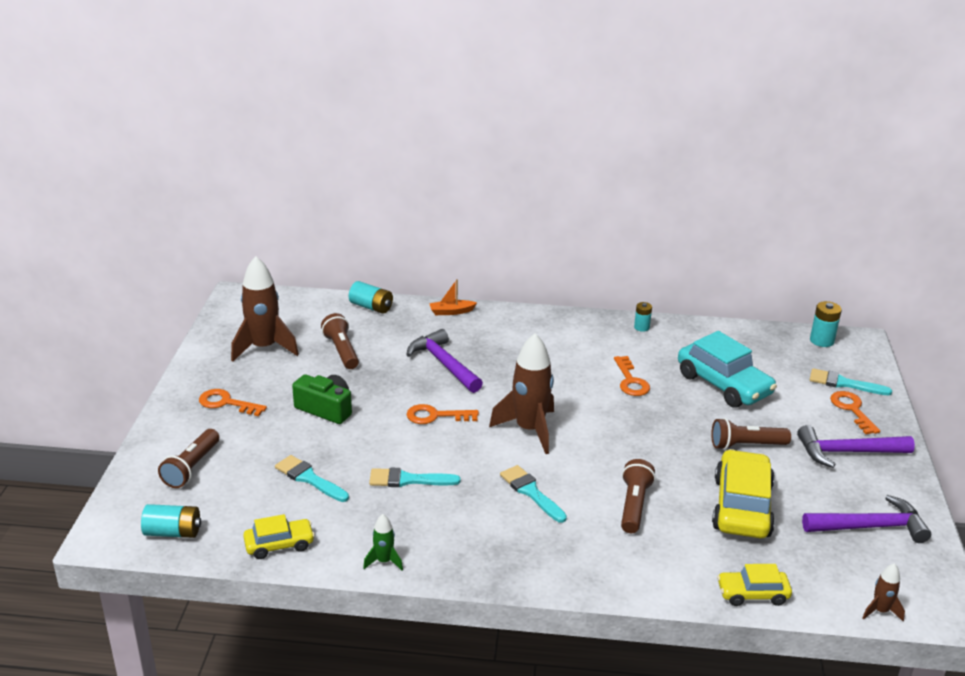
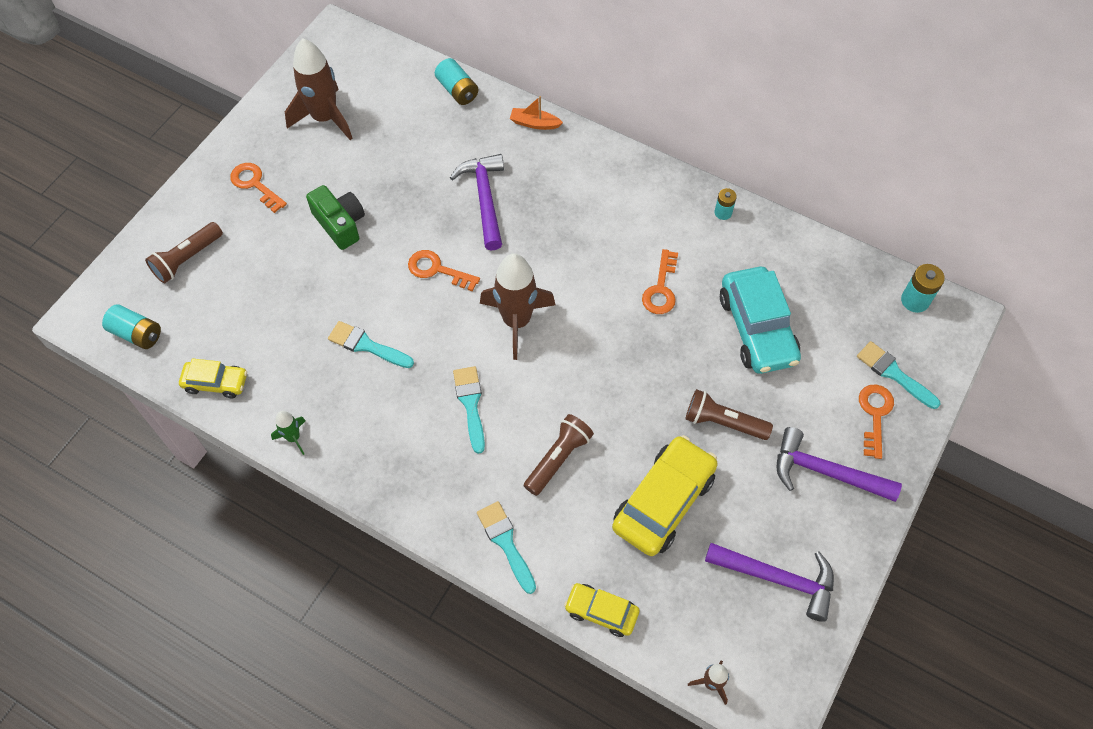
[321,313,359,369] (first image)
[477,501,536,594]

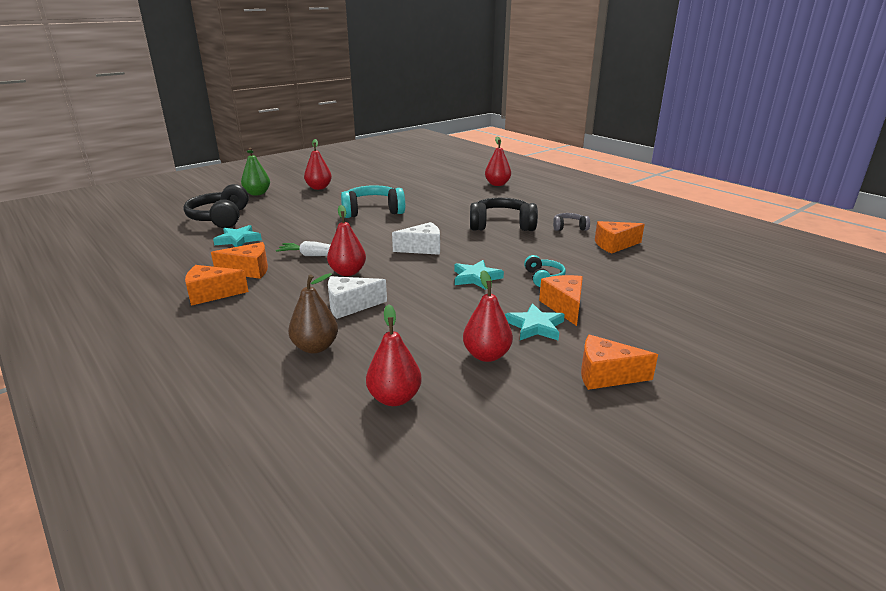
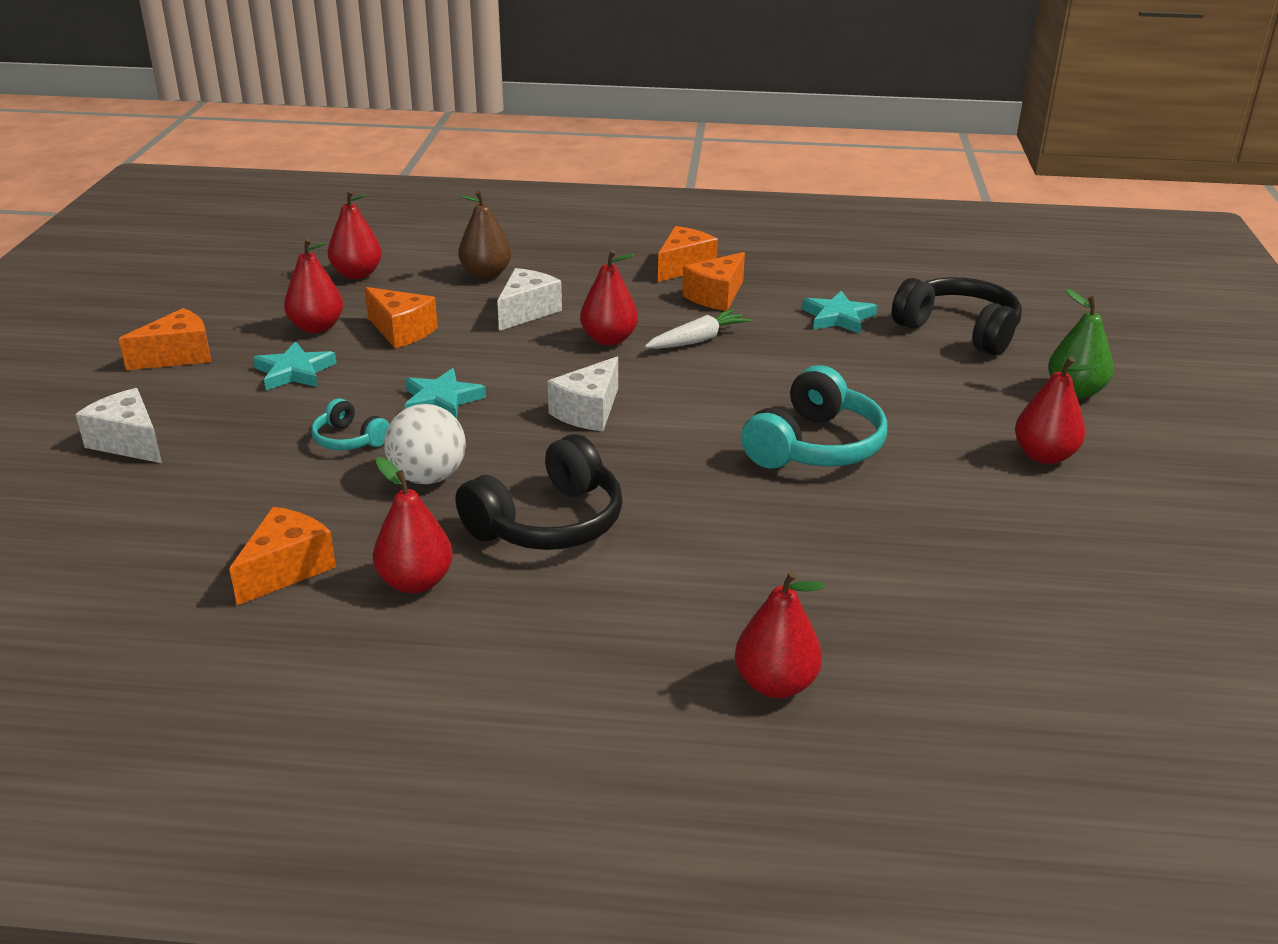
[76,388,162,463]
[384,404,466,484]
[364,287,438,348]
[373,457,453,594]

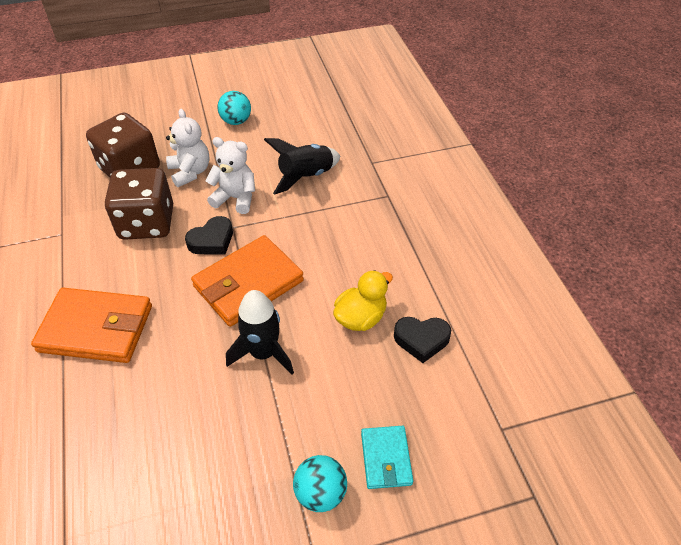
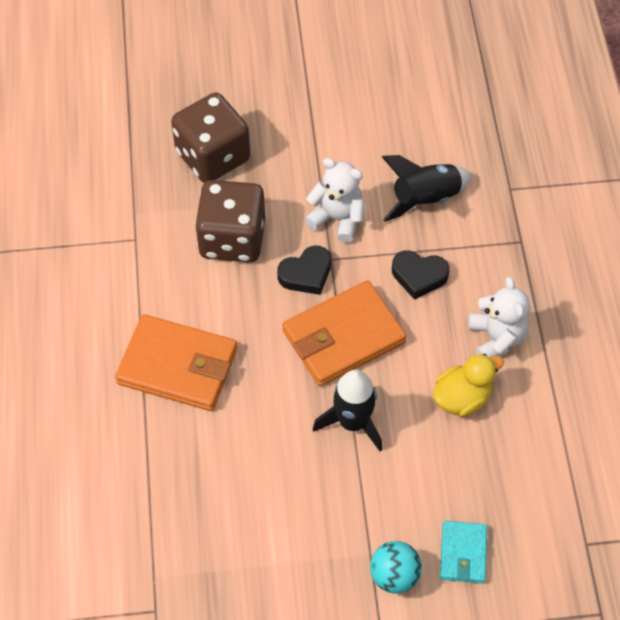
[218,91,251,125] (first image)
[468,276,530,357]
[392,251,449,300]

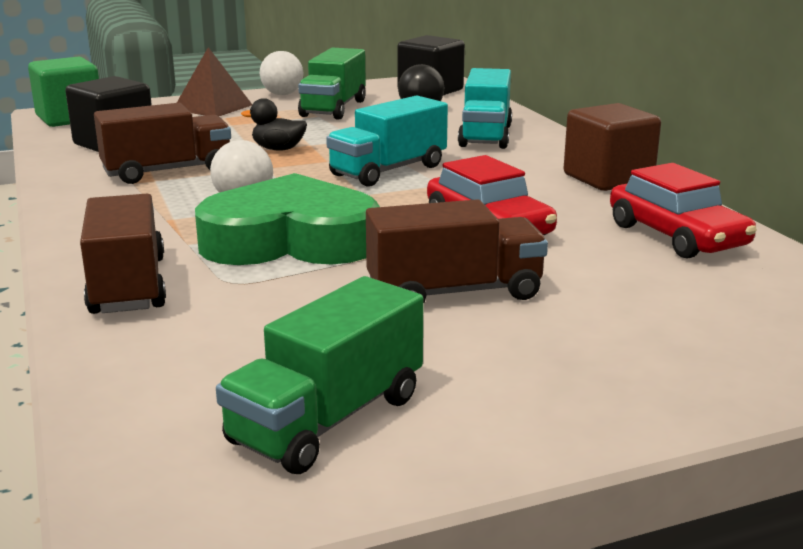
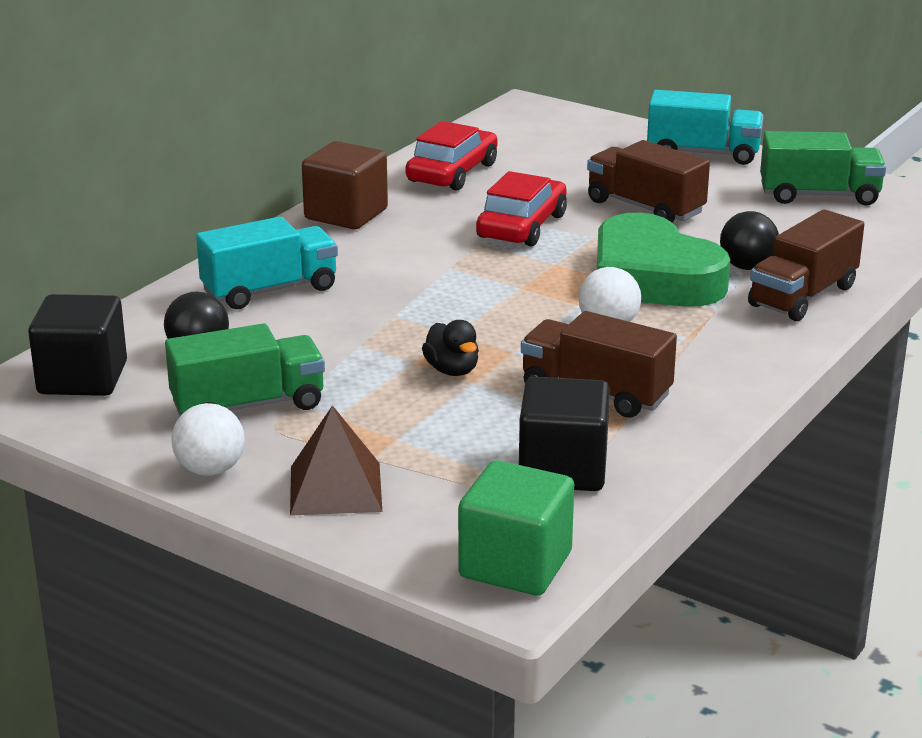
[720,211,779,270]
[647,90,764,165]

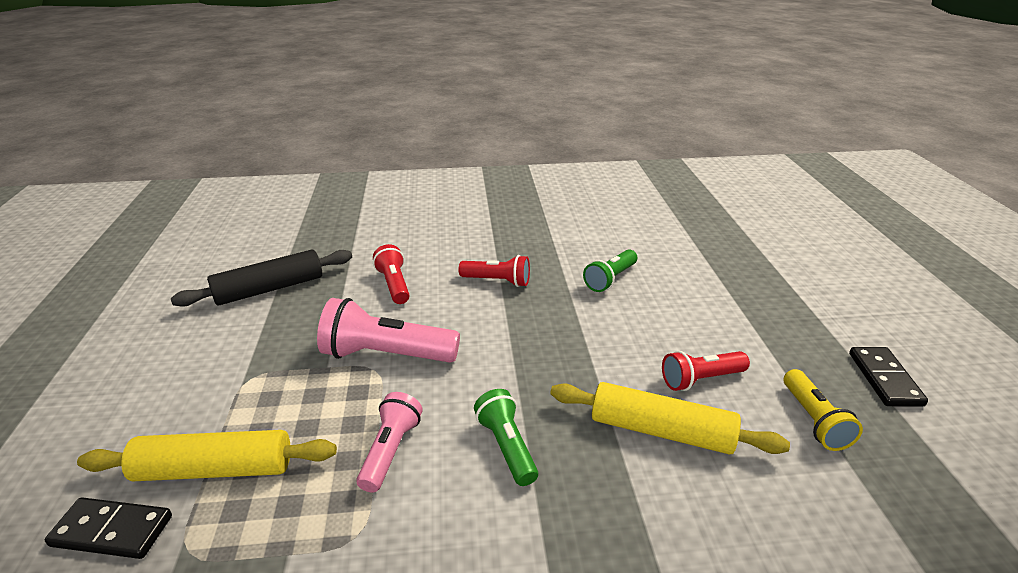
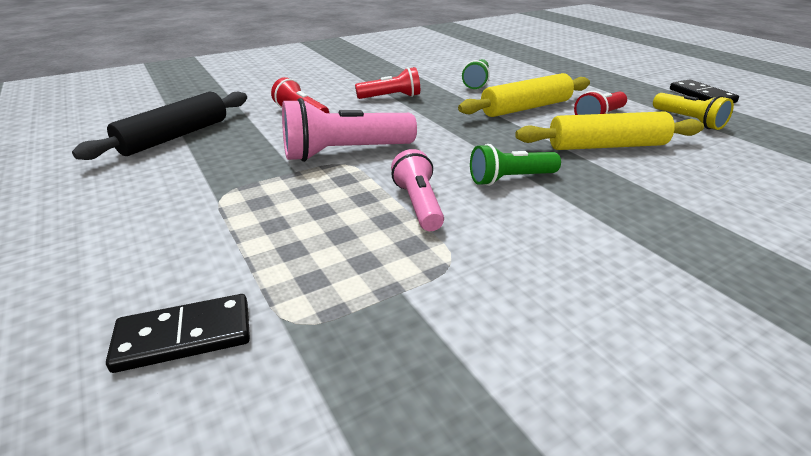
[458,73,590,117]
[470,144,561,186]

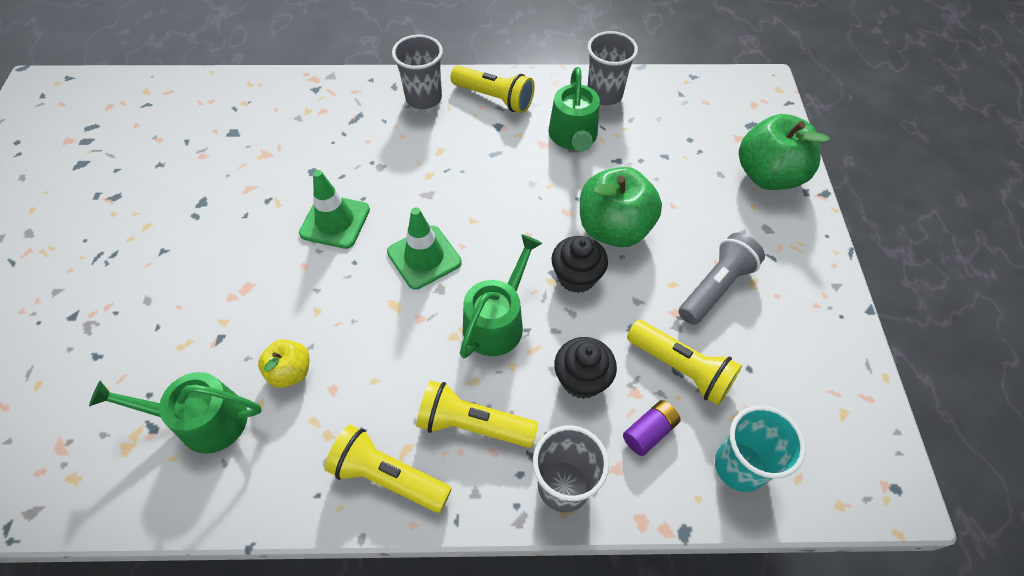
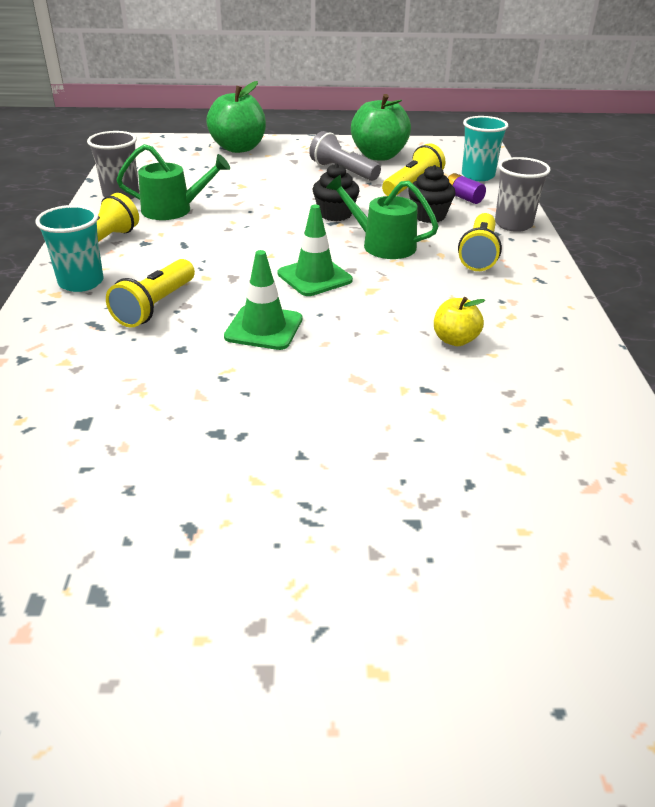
[89,372,262,454] (first image)
[106,259,195,328]
[351,94,411,160]
[35,205,103,292]

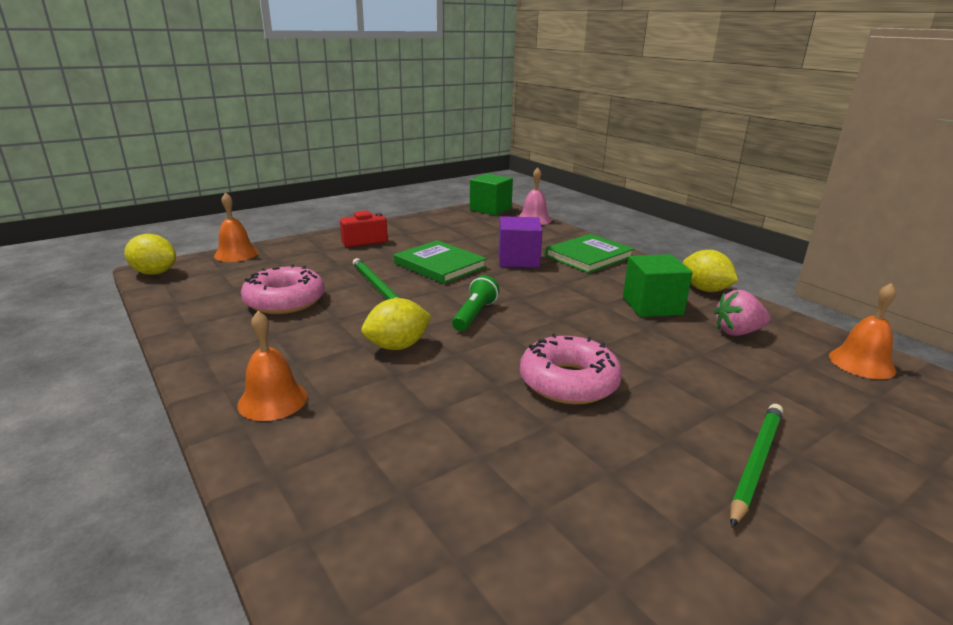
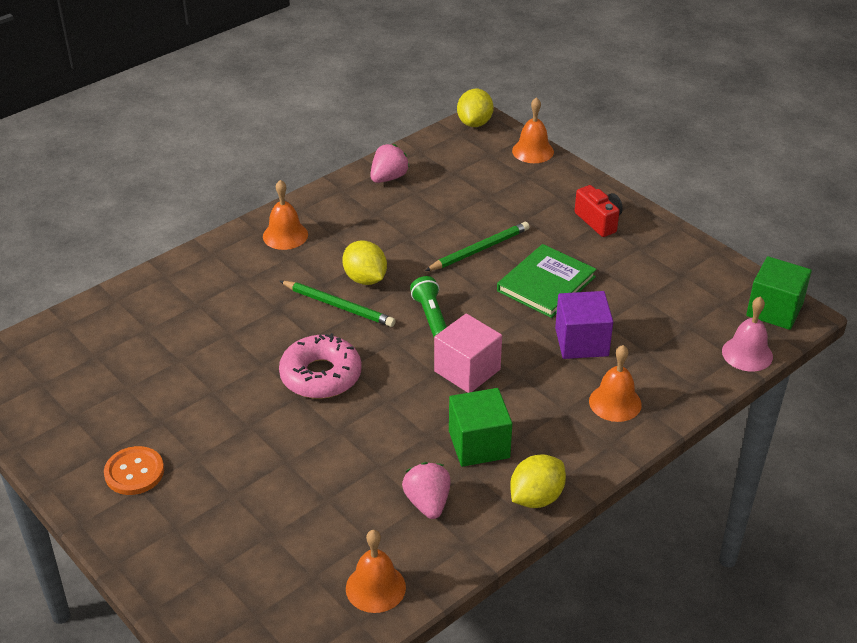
[241,264,325,314] (first image)
[104,446,164,495]
[370,144,409,183]
[434,313,502,393]
[280,281,396,327]
[589,345,642,422]
[410,276,447,337]

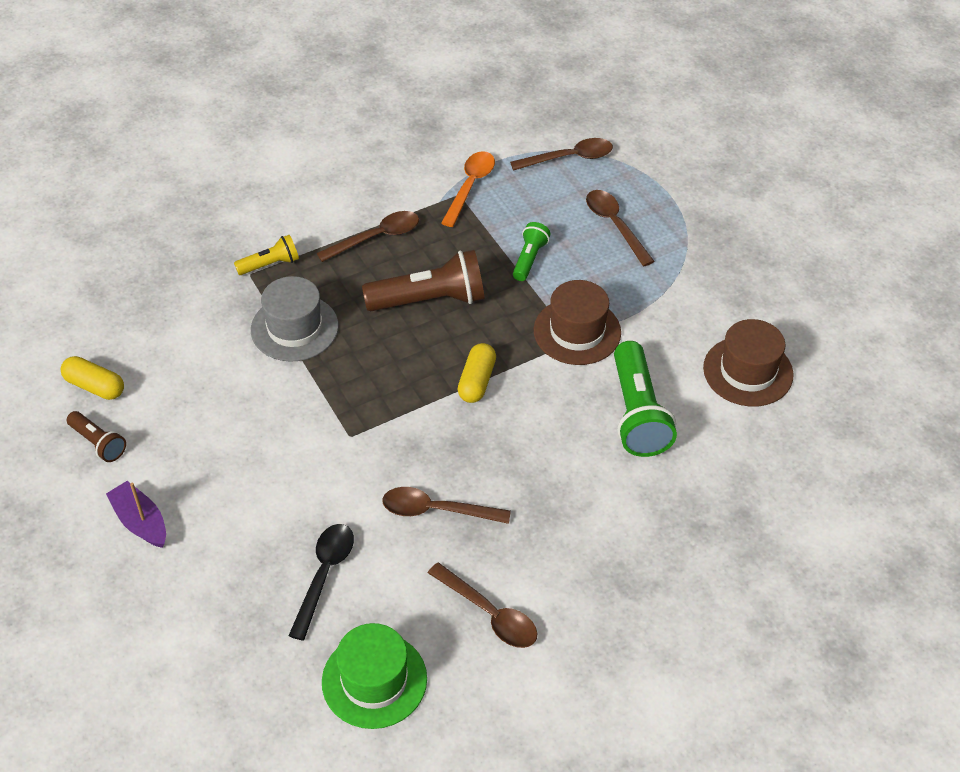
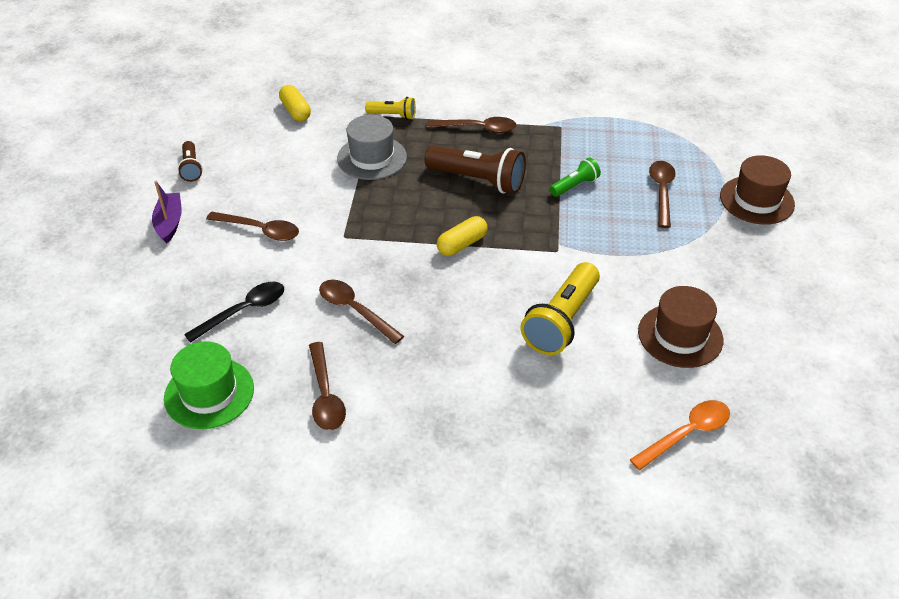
[279,85,311,121]
[630,400,730,470]
[206,211,299,241]
[720,155,795,225]
[521,262,600,355]

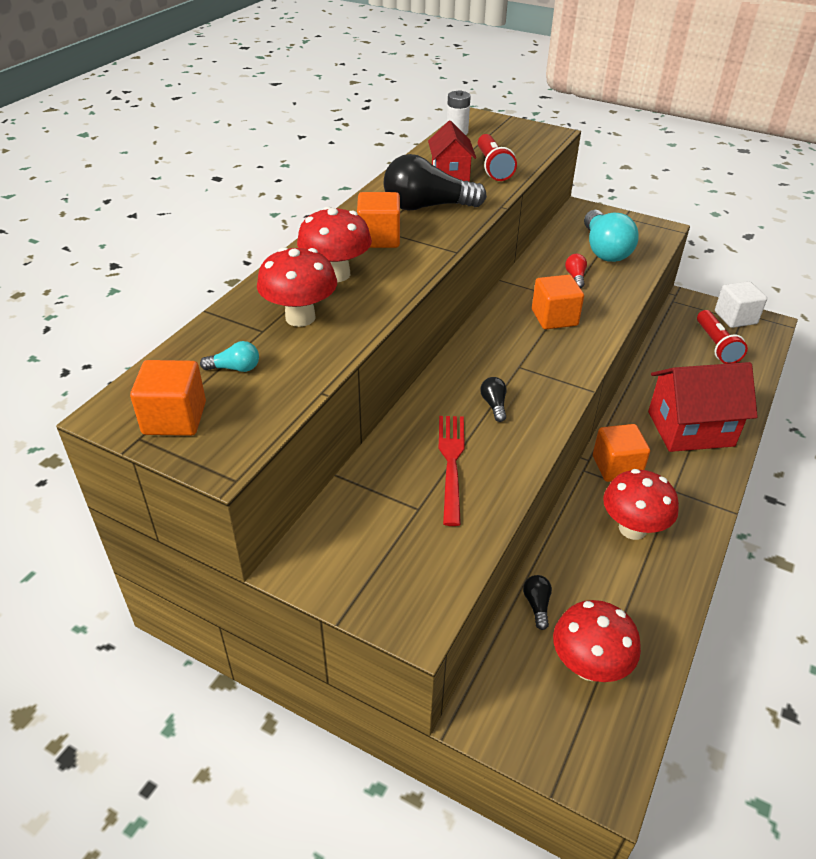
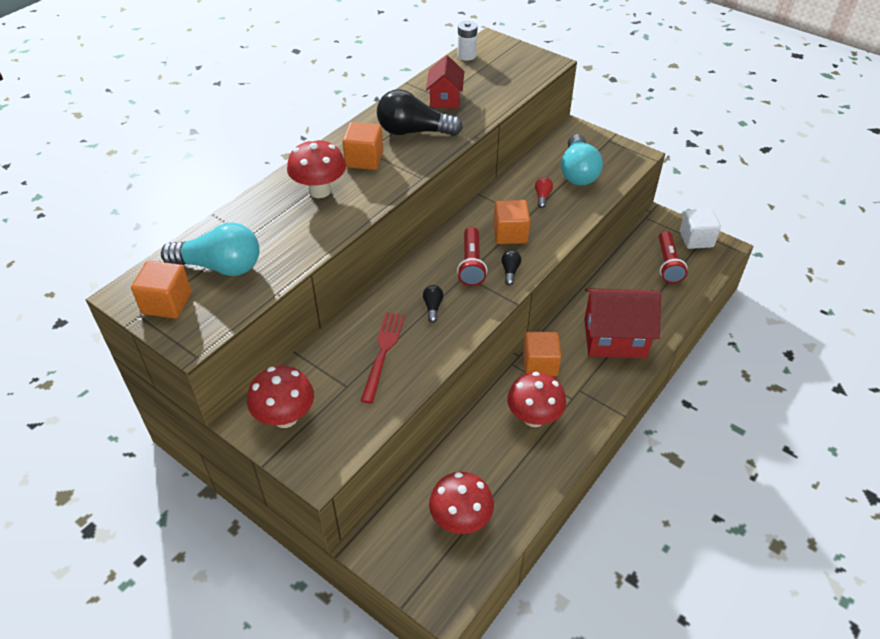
[247,366,314,428]
[457,227,487,286]
[501,250,521,285]
[161,223,259,276]

